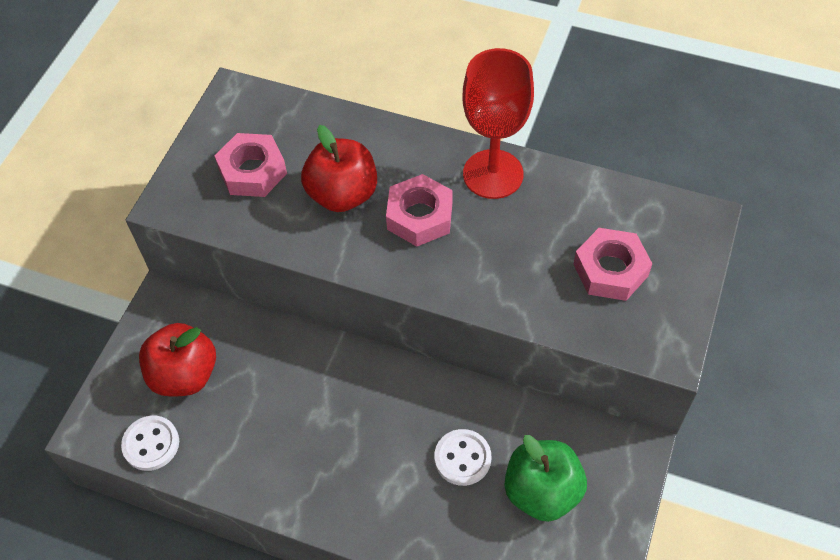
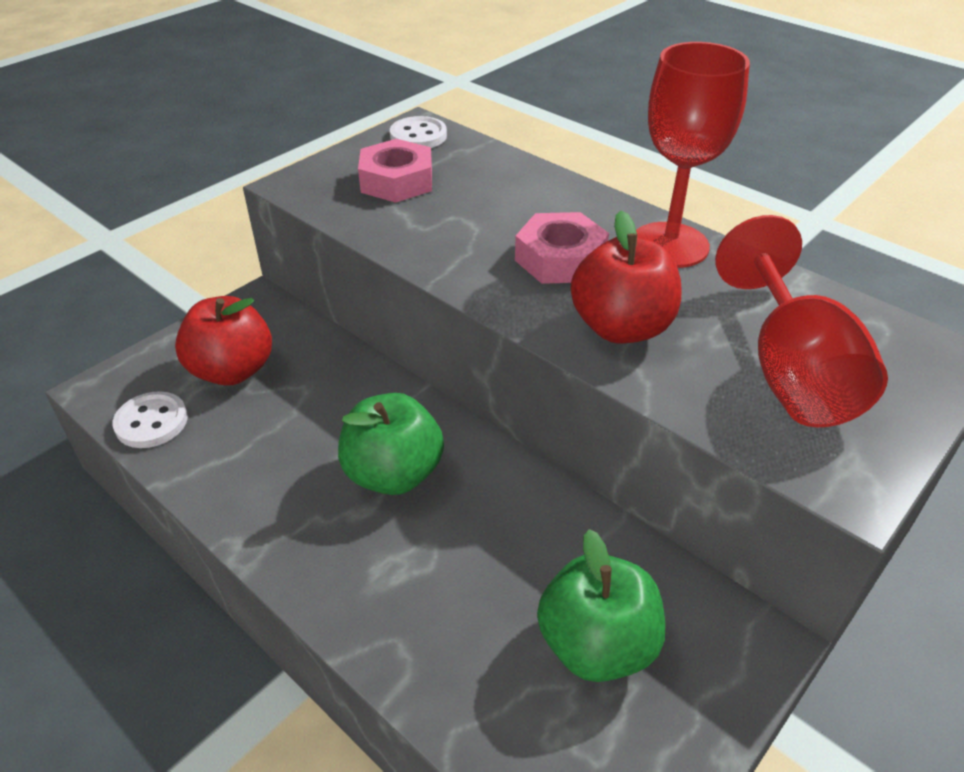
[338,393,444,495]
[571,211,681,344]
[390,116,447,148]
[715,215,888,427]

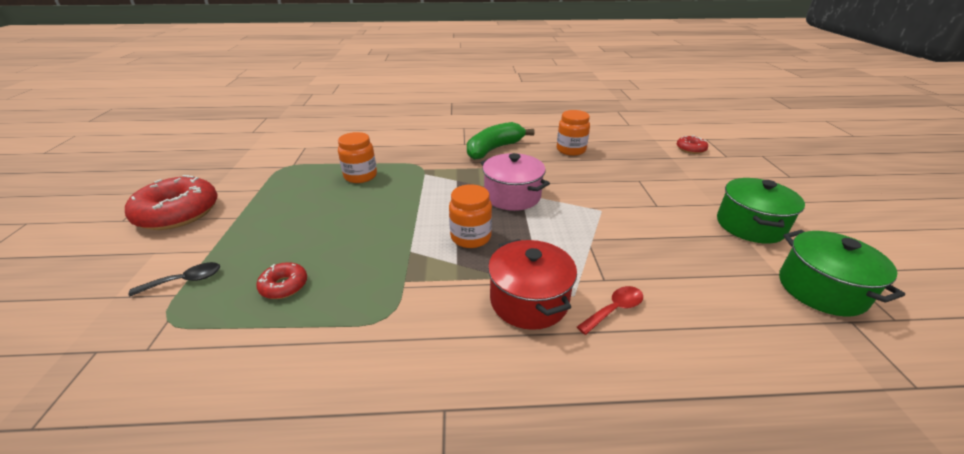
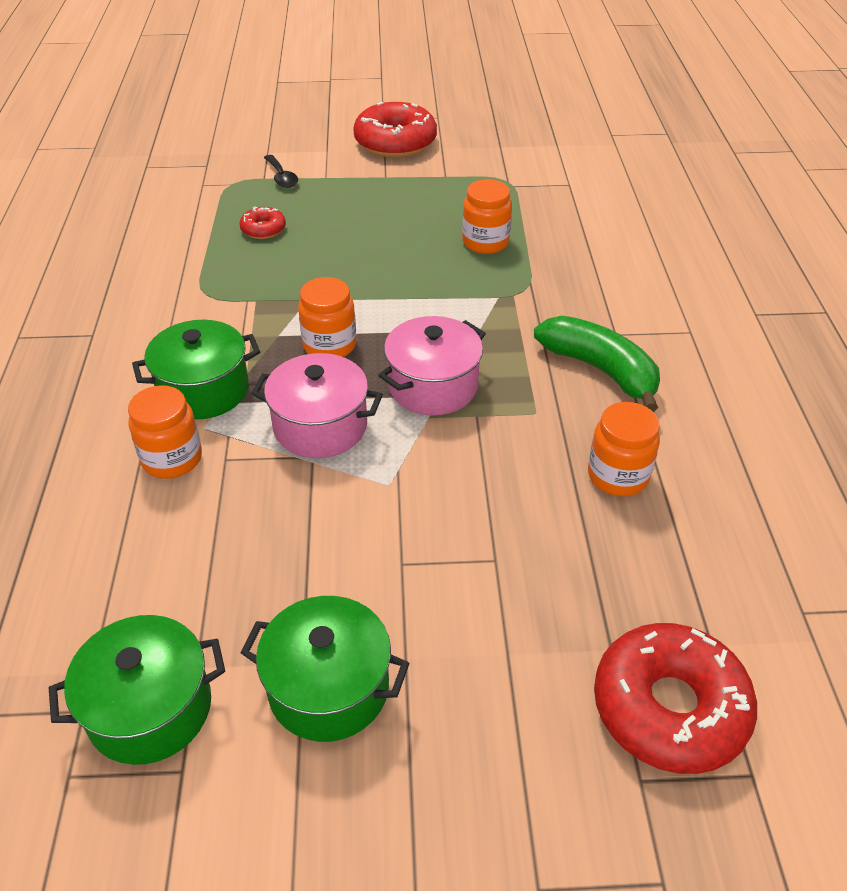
[251,353,383,458]
[128,385,202,479]
[132,320,260,420]
[594,623,757,774]

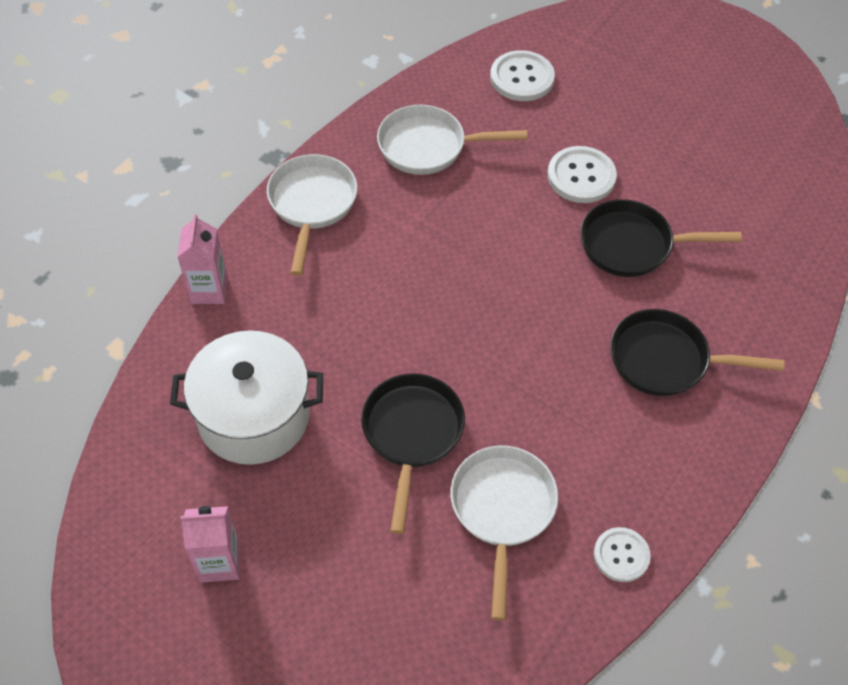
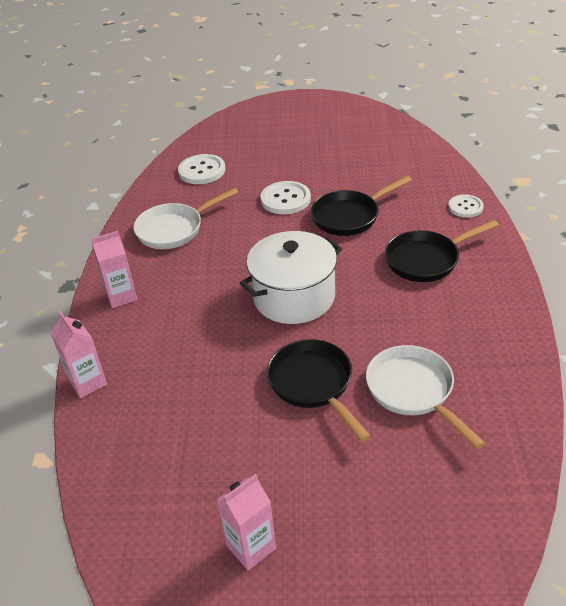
[240,231,342,324]
[448,195,484,218]
[91,231,137,308]

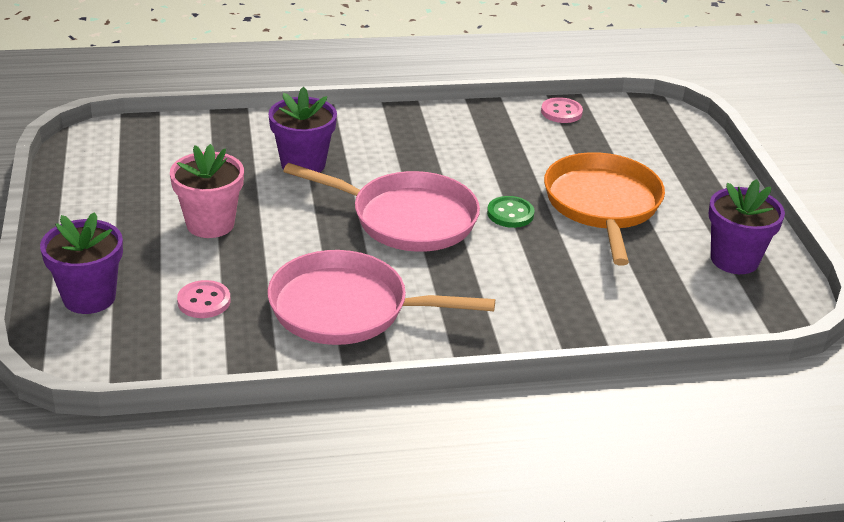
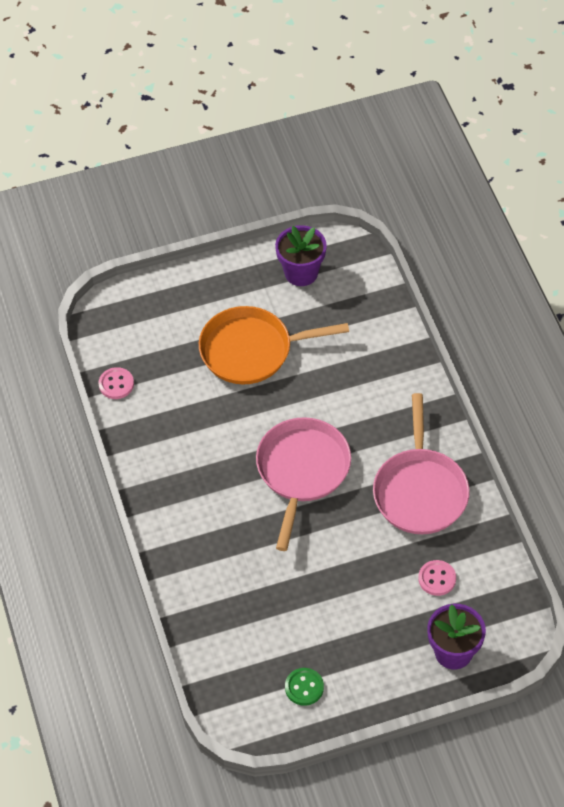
[170,144,244,238] (first image)
[268,87,337,173] (first image)
[285,668,324,706]

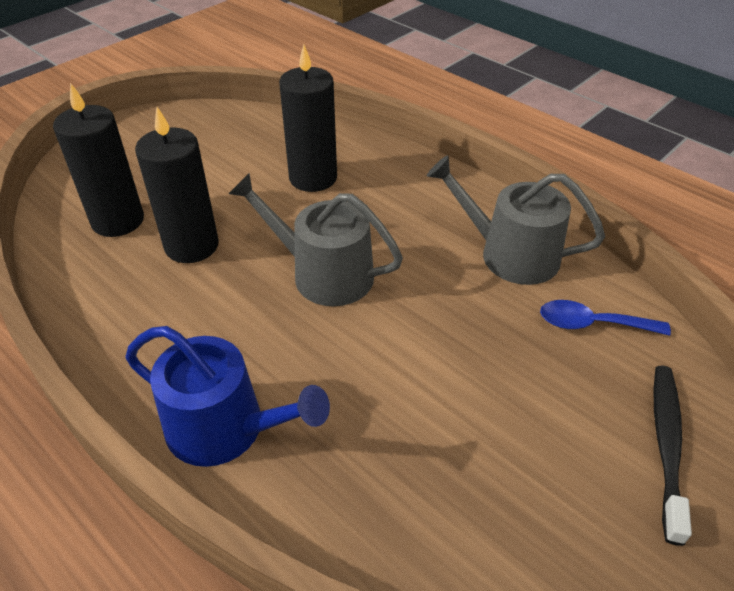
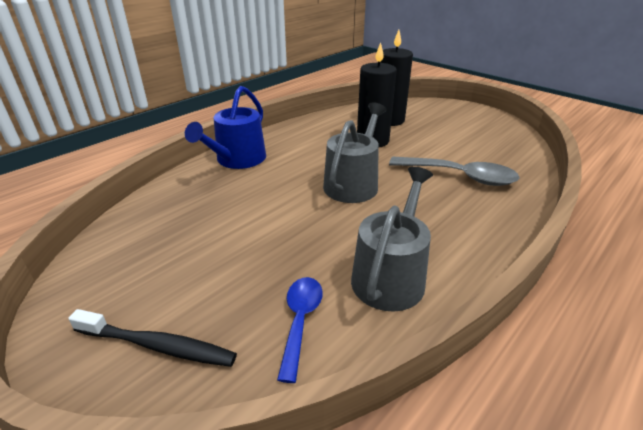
[389,157,520,186]

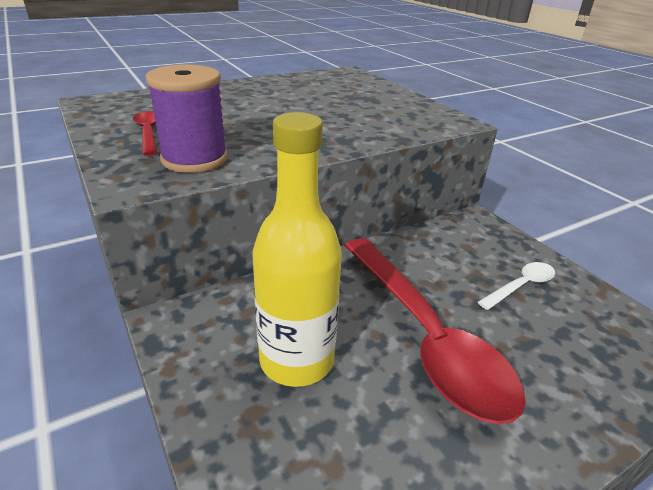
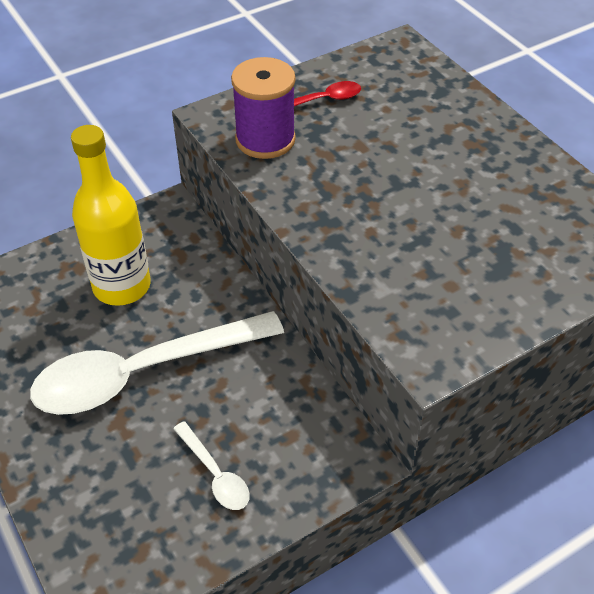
[30,311,284,415]

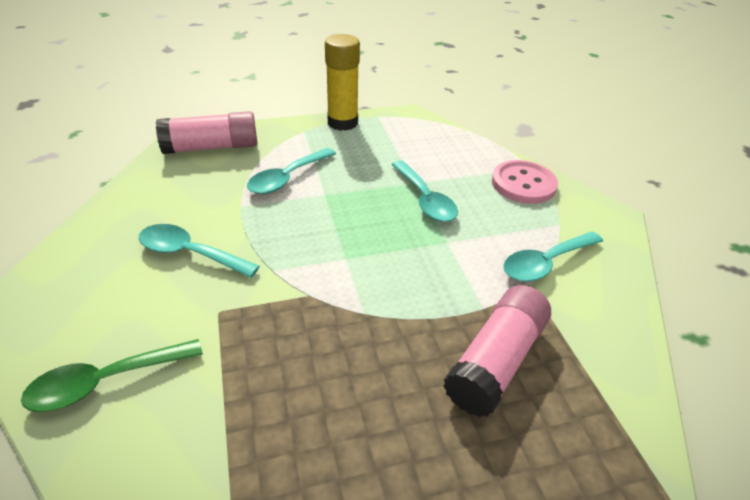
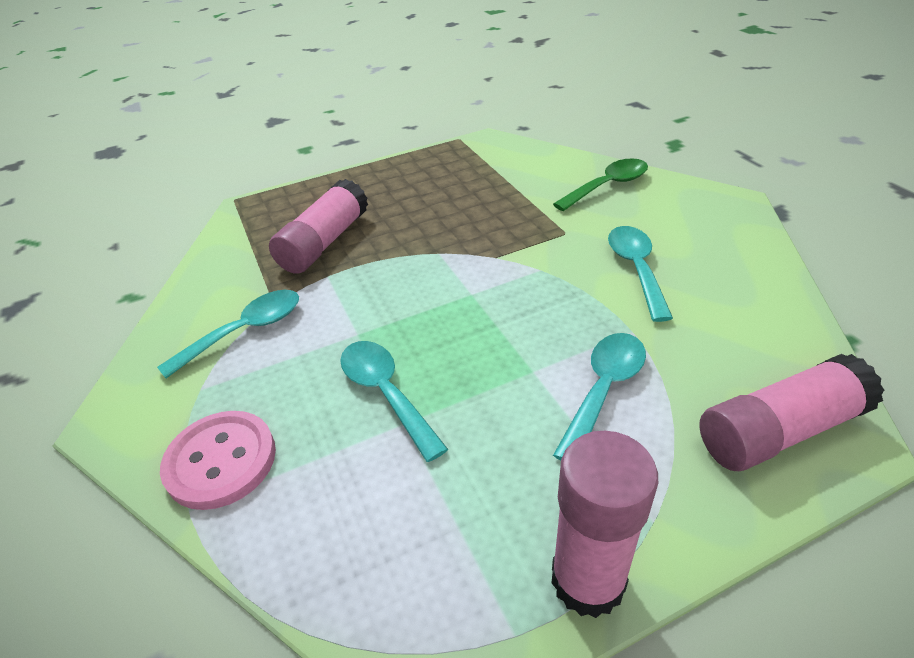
[551,431,658,618]
[608,226,673,322]

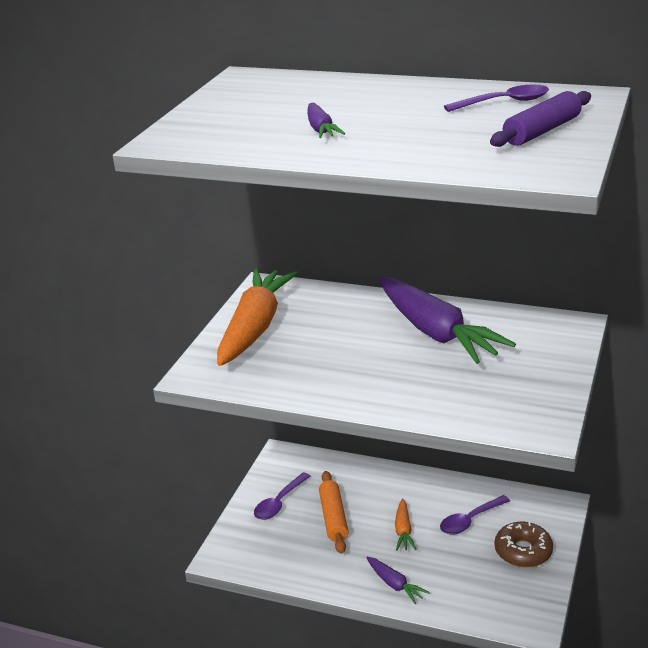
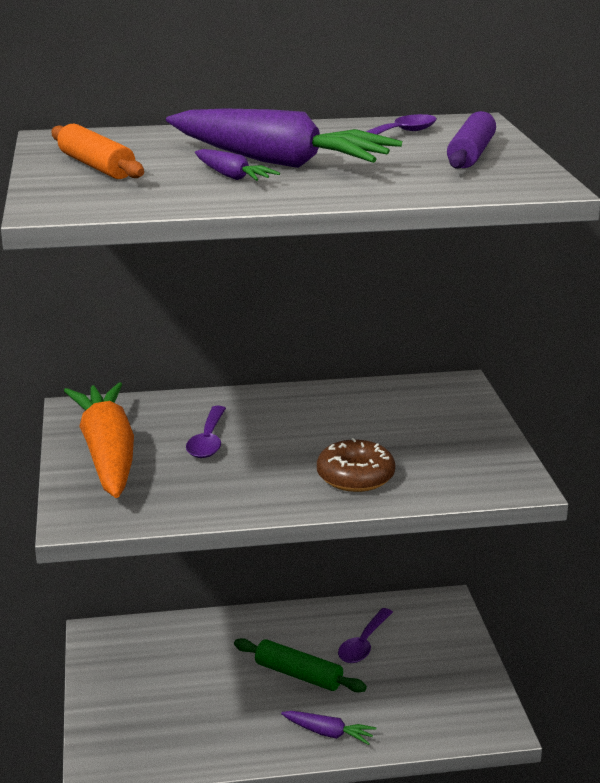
[186,406,226,458]
[51,124,144,179]
[166,109,402,168]
[317,438,395,492]
[234,638,367,692]

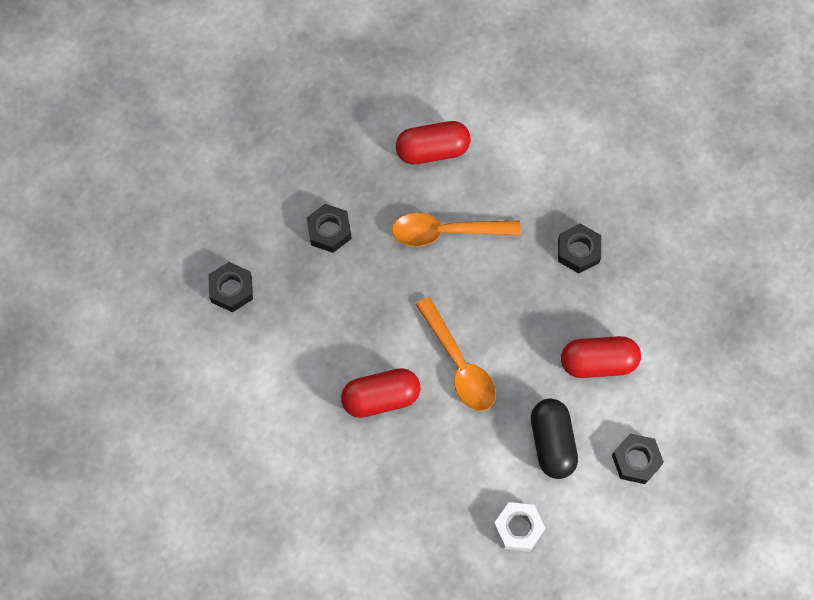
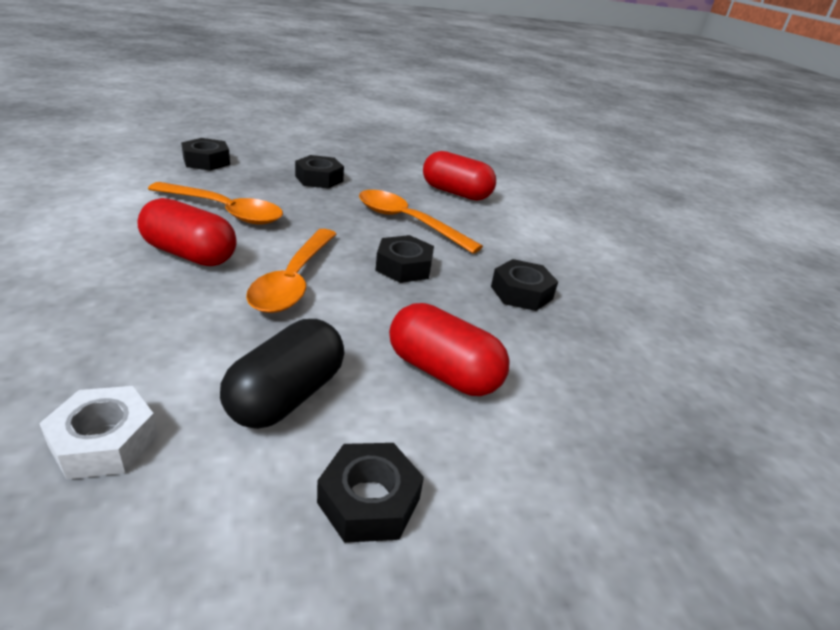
[148,182,283,224]
[375,235,434,283]

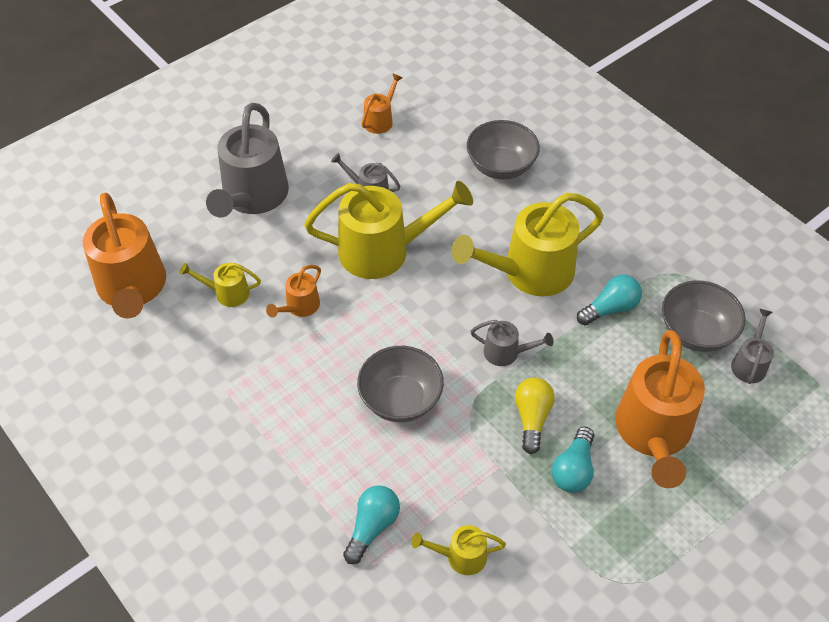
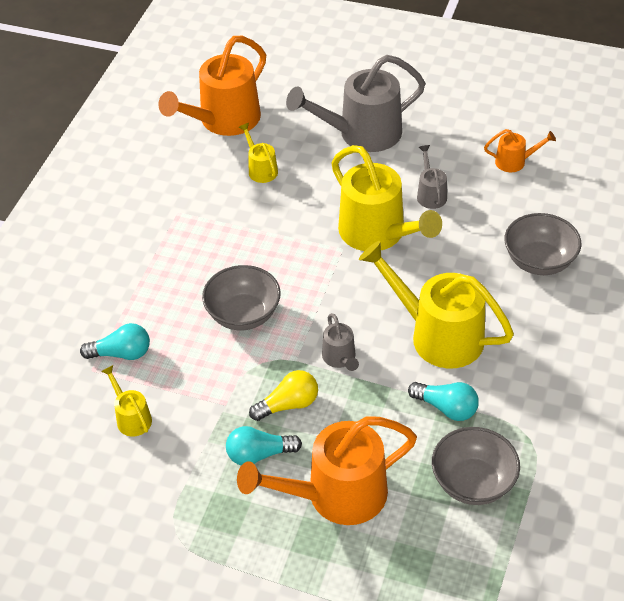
[266,265,321,318] (first image)
[731,308,774,384] (first image)

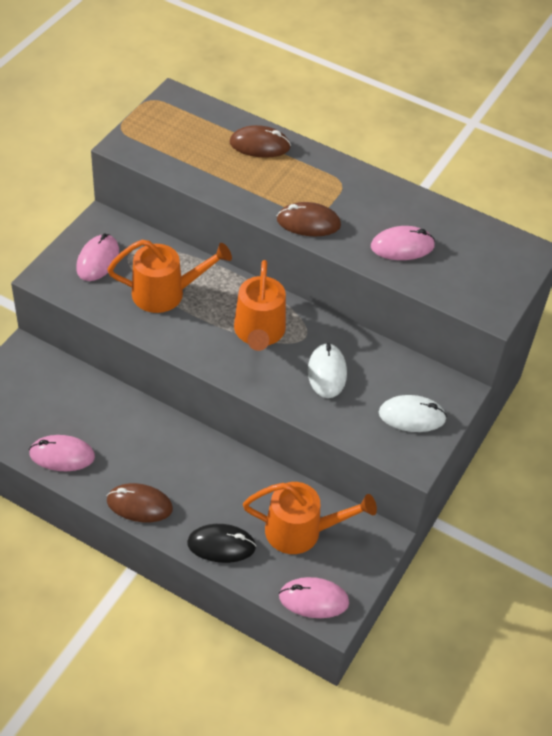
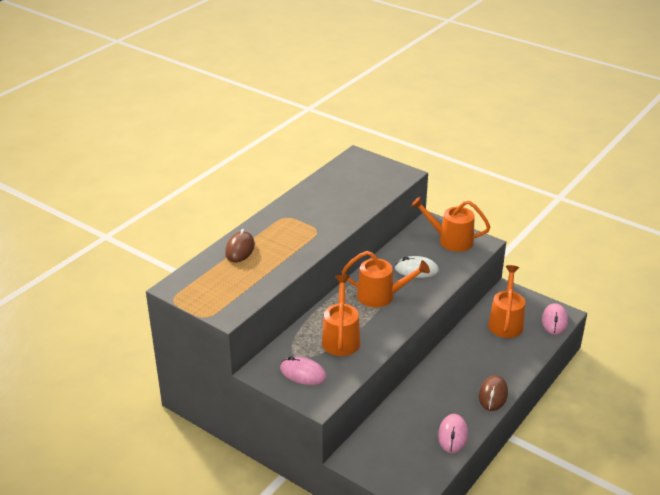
[187,524,256,563] (first image)
[277,202,341,236] (first image)
[371,226,435,260] (first image)
[411,197,490,252]

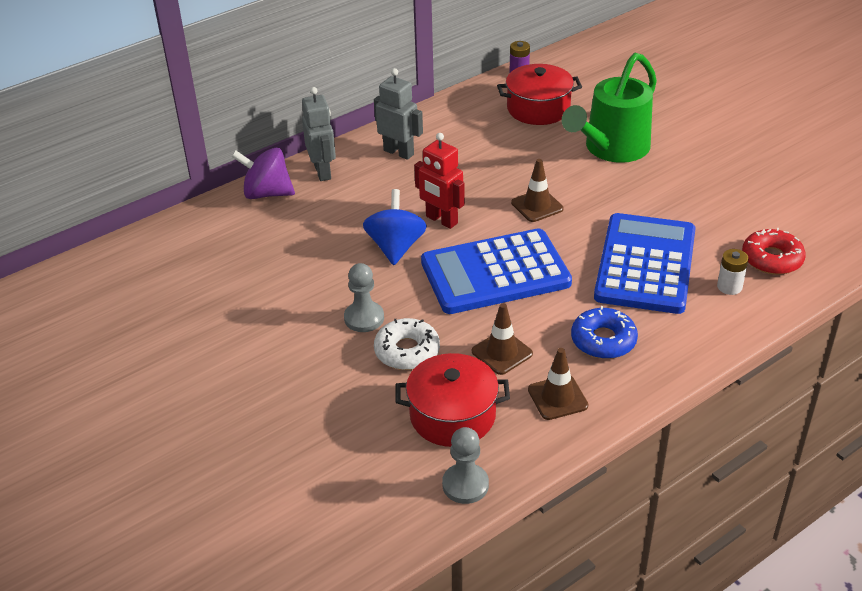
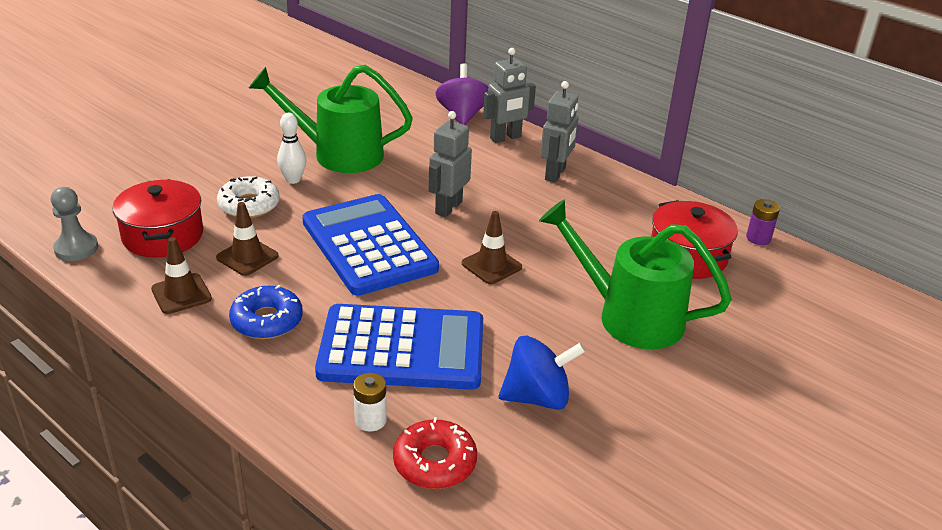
[249,65,413,173]
[499,336,586,410]
[277,113,306,184]
[429,111,472,217]

